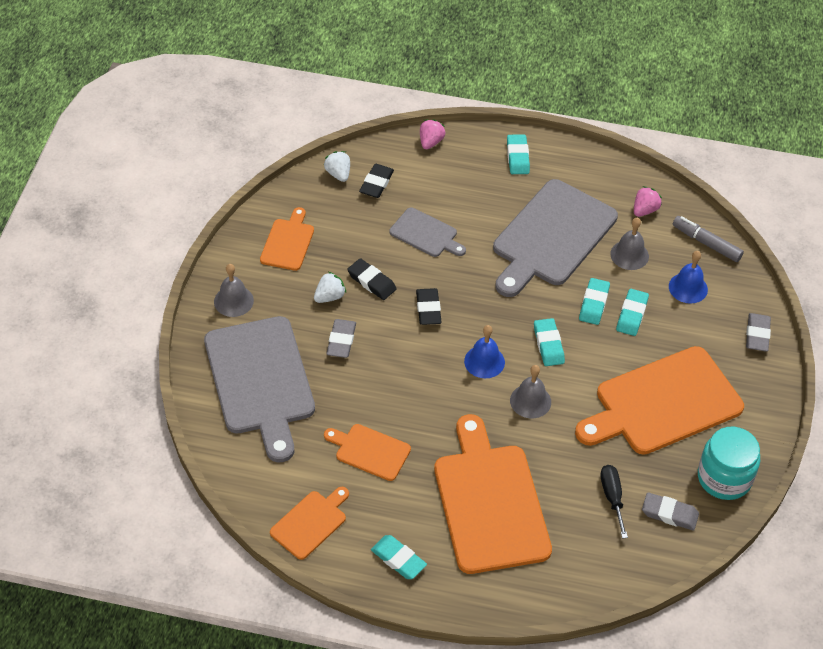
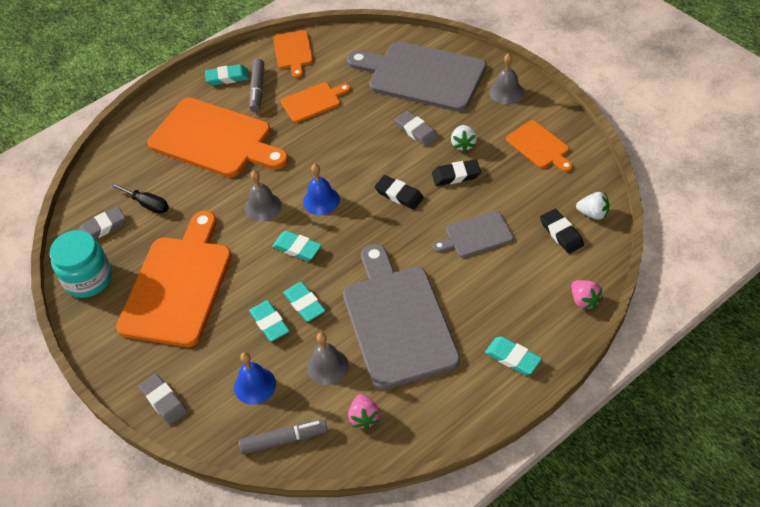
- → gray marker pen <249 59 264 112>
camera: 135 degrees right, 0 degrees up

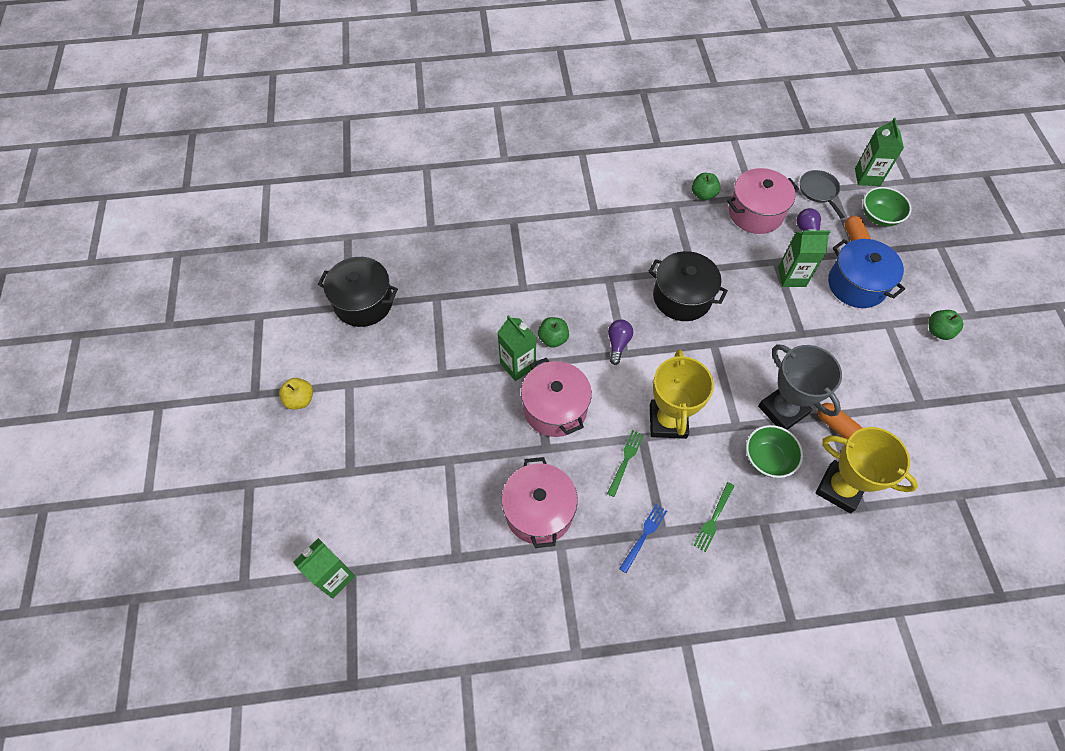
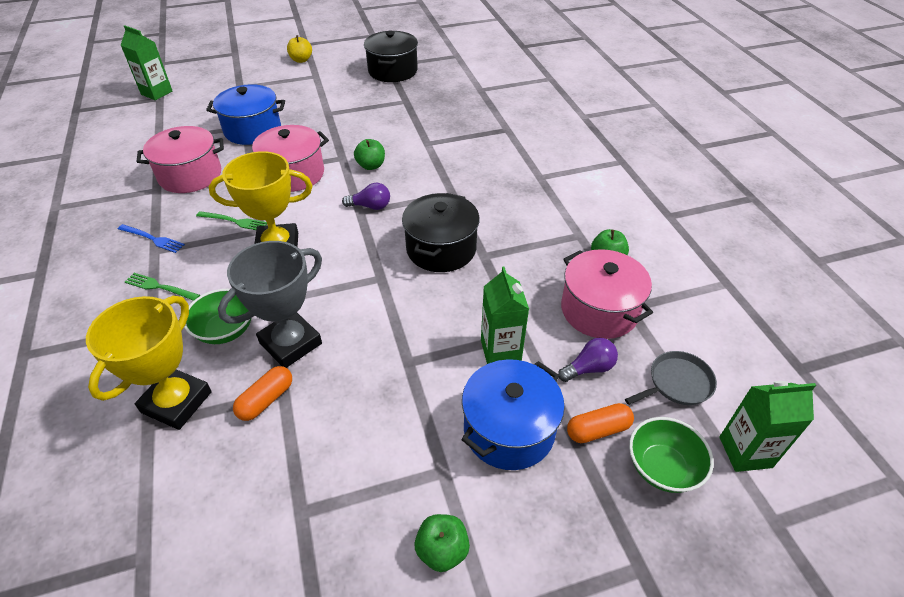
green juice carton <497 315 536 381> → -
- → cobalt stockpot <206 84 285 145>
camera: 80 degrees right, 15 degrees down

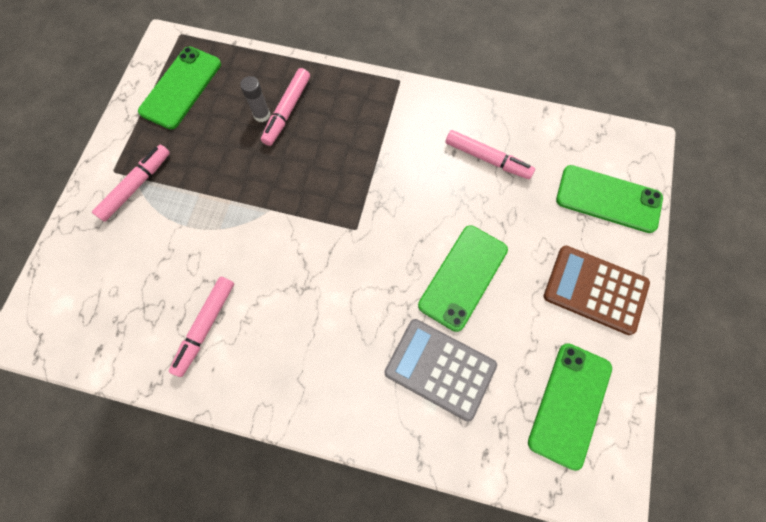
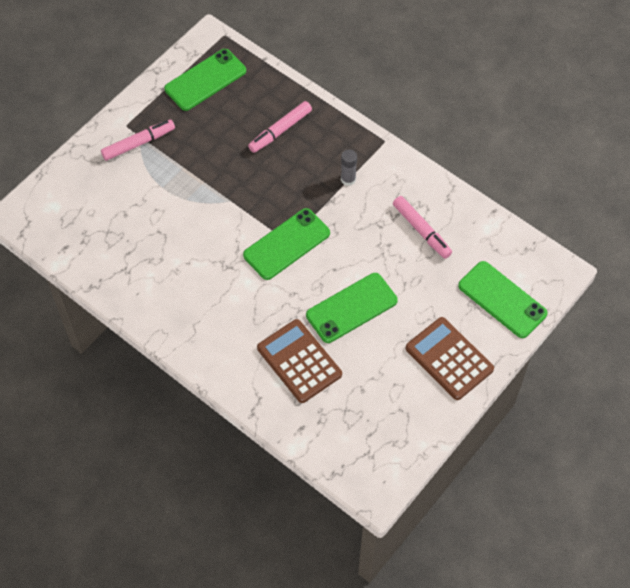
pink marker pen <169 277 234 377> → -
gray stick of glue <240 76 270 122> → gray stick of glue <341 150 357 186>, relocated
gray adding machine <384 319 497 421> → dark brown adding machine <257 319 342 403>
green phone <528 343 612 471> → green phone <243 208 330 280>, relocated
camera: 25 degrees right, 10 degrees down

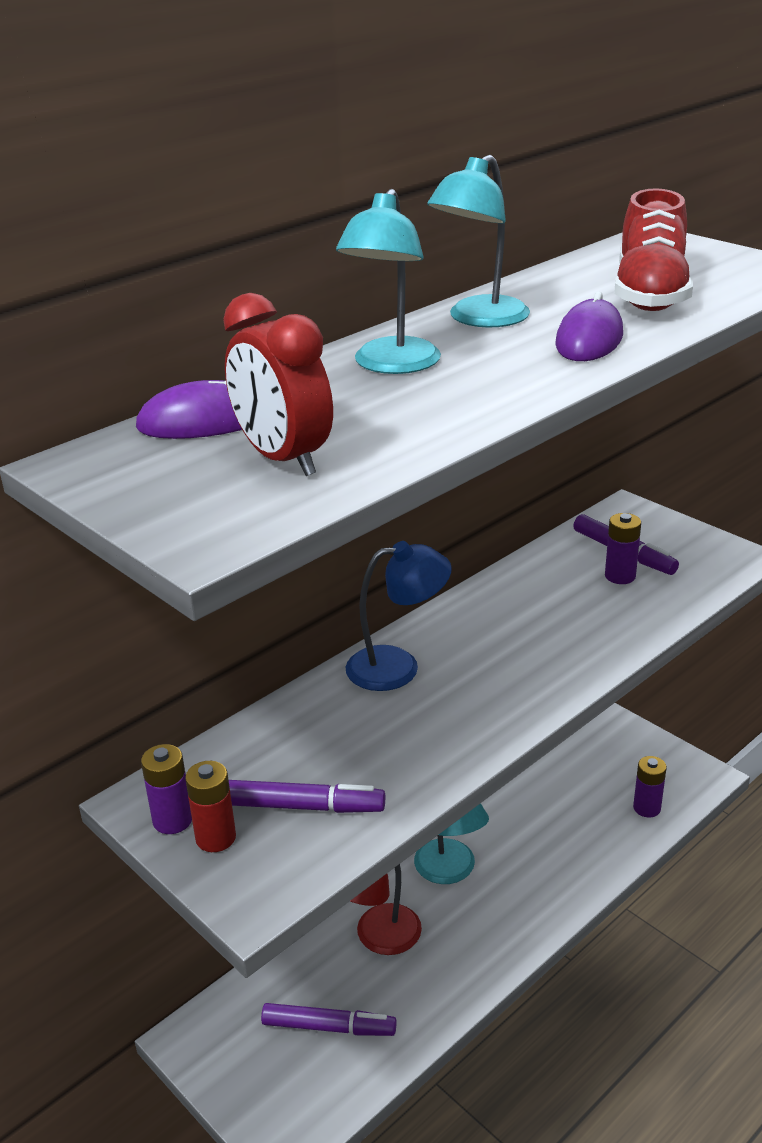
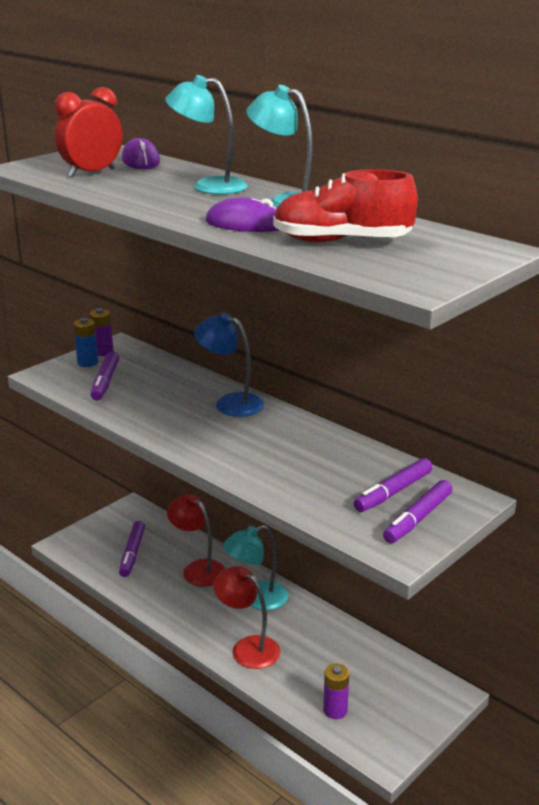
scarlet power cell <185 761 236 852> → cobalt power cell <73 318 98 367>
cobalt desk lamp <346 541 452 691> → cobalt desk lamp <194 313 264 417>, 135 degrees clockwise
violet power cell <605 513 641 584> → -
- → scarlet desk lamp <214 566 280 669>
- → violet marker pen <383 480 453 543>
camera: 85 degrees right, 5 degrees down

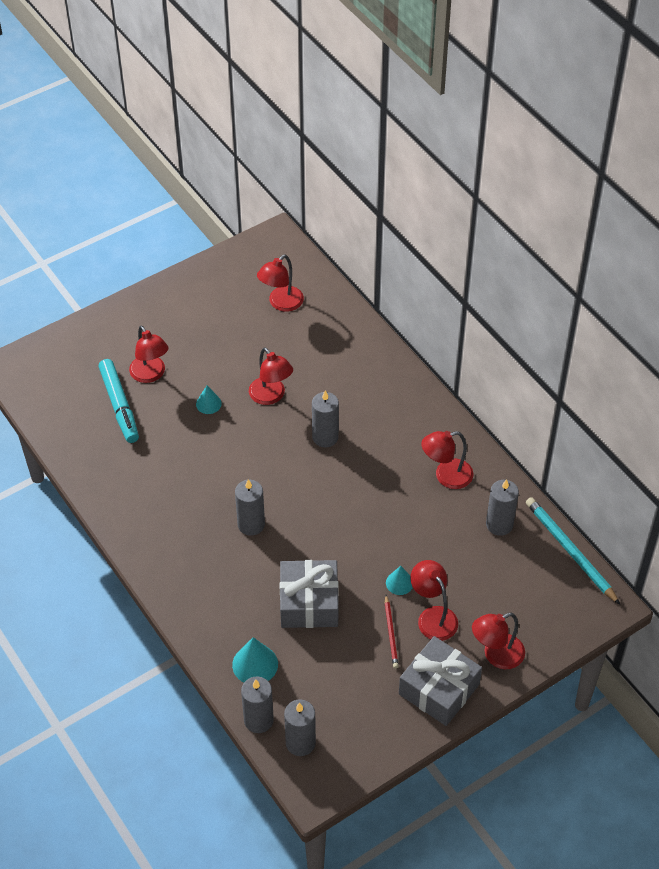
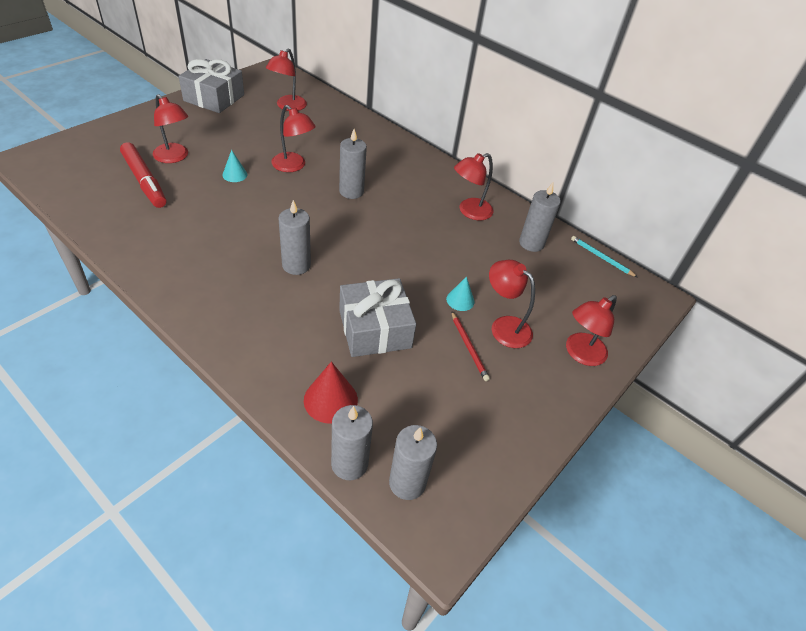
teal marker pen <99 359 139 443> → scarlet marker pen <120 142 166 208>
teal solid cone <232 637 278 682> → scarlet solid cone <304 362 358 423>
gray gift <399 636 482 726> → gray gift <179 59 244 113>, relocated
teal pencil <526 497 620 604> → teal pencil <571 236 637 277>, x0.55
camera: 20 degrees left, 5 degrees down

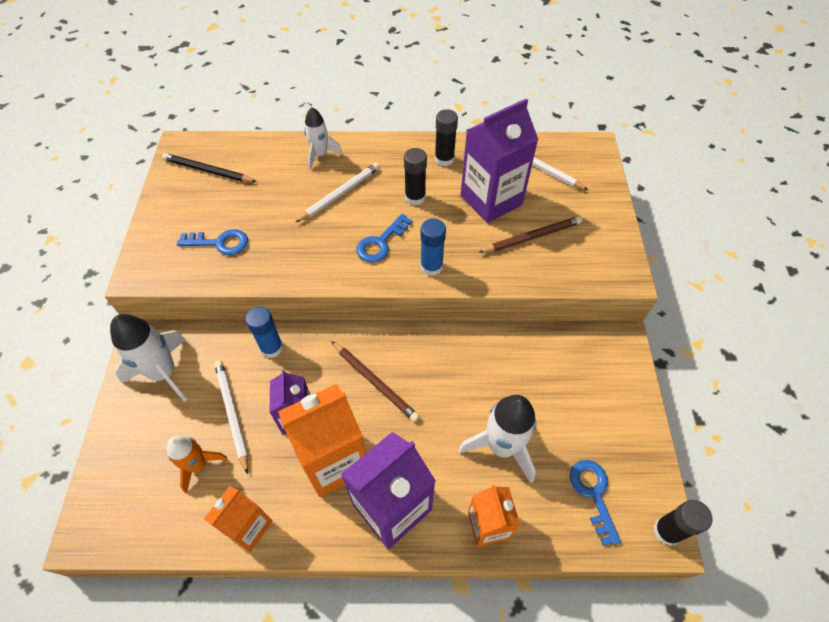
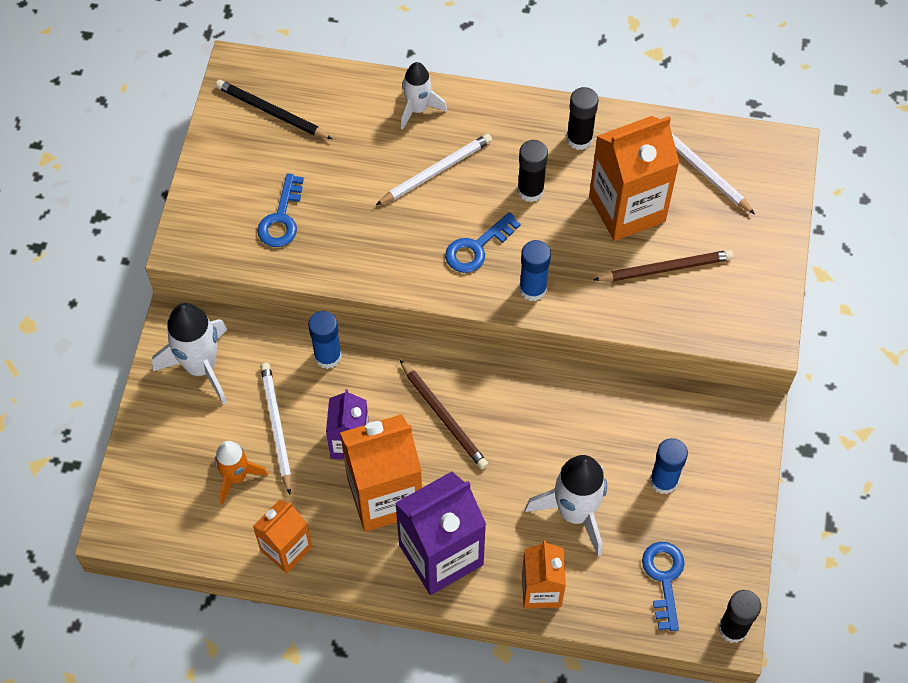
cobalt key <177 229 248 255> → cobalt key <257 173 304 247>, 90 degrees clockwise
violet juice carton <461 98 538 223> → orange juice carton <589 116 680 241>
- → cobalt stick of glue <650 438 688 494>
camera: 10 degrees right, 5 degrees up

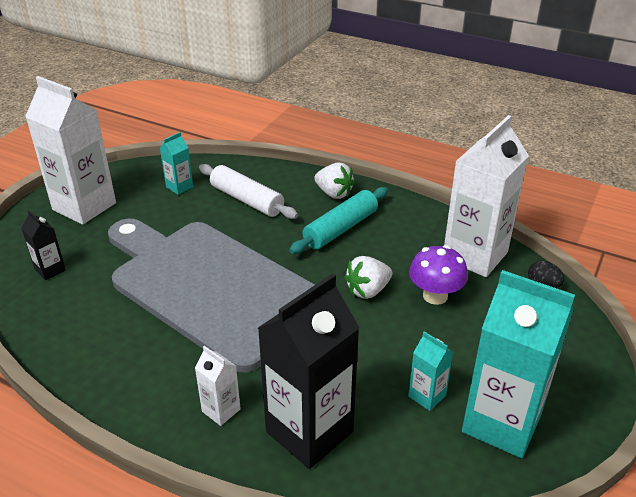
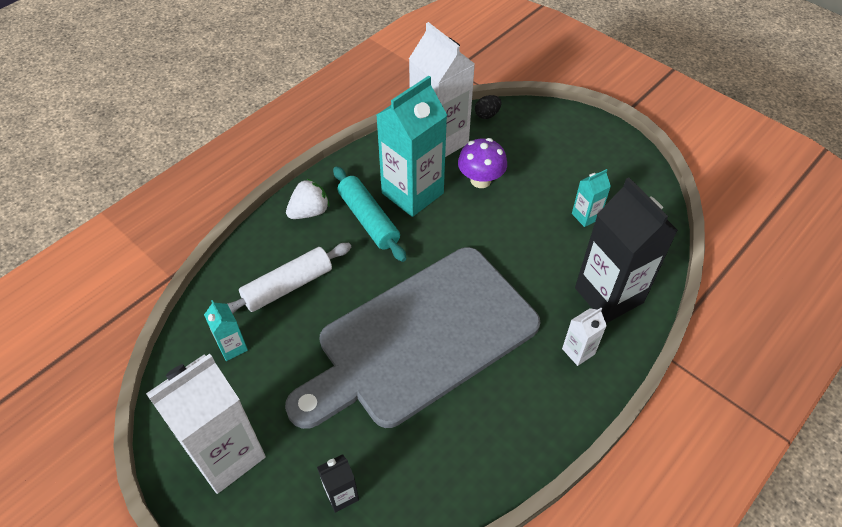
pure white berry <344 256 392 299> → -
teal juice carton <462 270 575 458> → teal juice carton <376 76 447 217>, relocated
camera: 75 degrees left, 15 degrees up

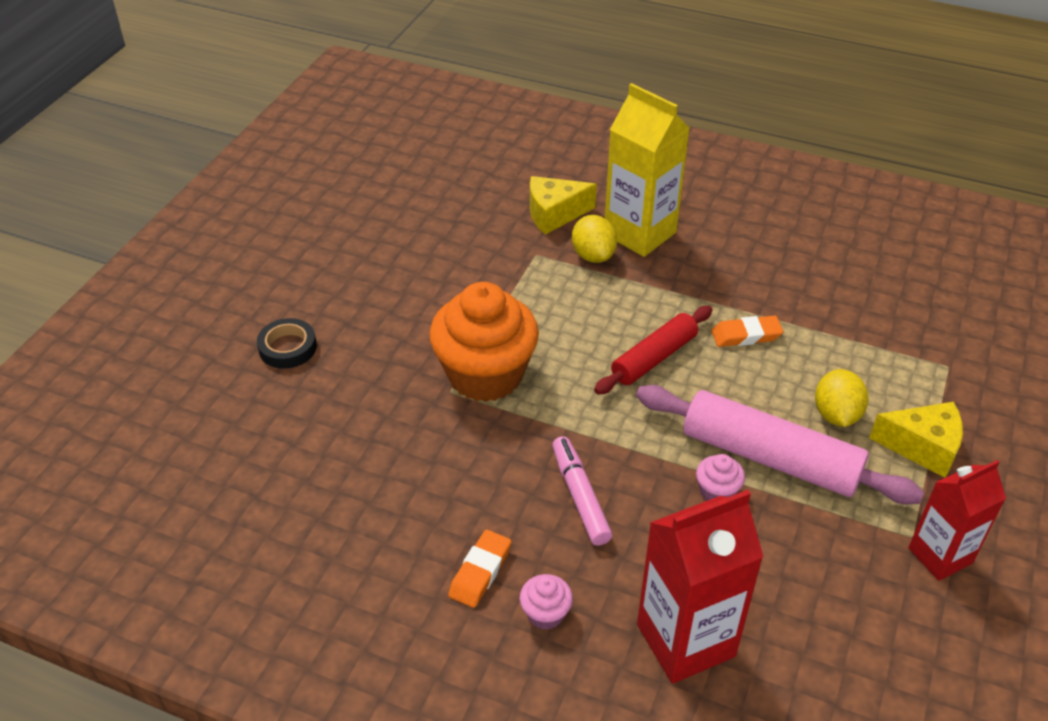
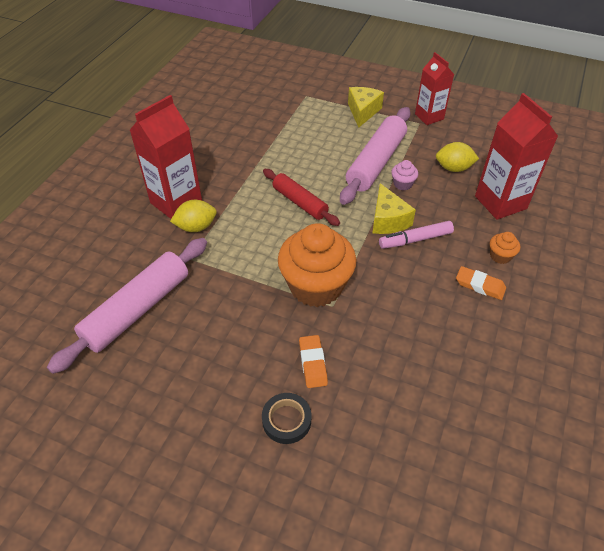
pink fairy cake <520 574 573 630> → orange fairy cake <490 232 520 264>
yellow piece of cheese <530 176 597 235> → yellow piece of cheese <372 183 416 234>, relocated
yellow juice carton <605 83 690 257> → scarlet juice carton <130 95 202 219>
orange eraser <711 316 783 347> → orange eraser <299 335 328 388>, relocated
yellow citrus fruit <815 369 869 427> → yellow citrus fruit <436 142 479 172>, relocated
- → pink rolling pin <47 238 207 374>
camera: 90 degrees left, 5 degrees up

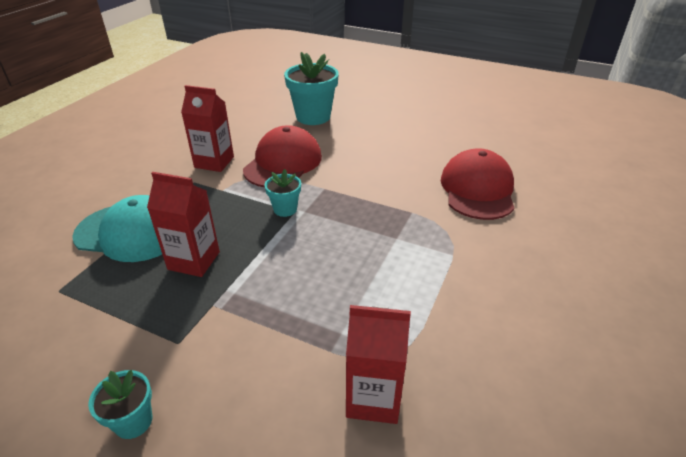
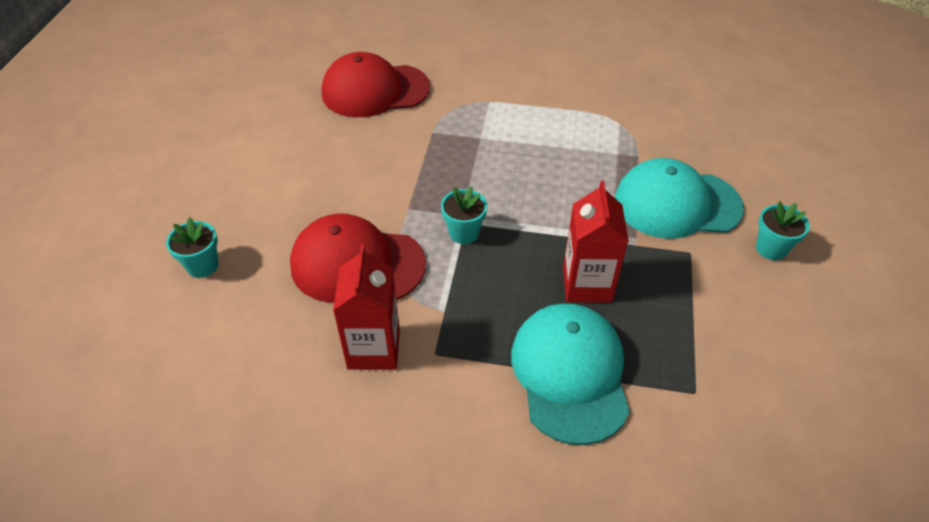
teal flower pot <284 52 339 125> → teal flower pot <166 217 219 278>, x0.52
scarlet juice carton <346 305 411 424> → -
- → teal cap <615 158 744 239>
camera: 105 degrees left, 10 degrees up

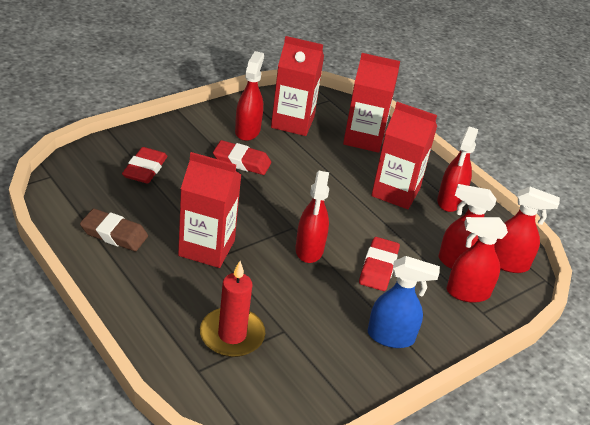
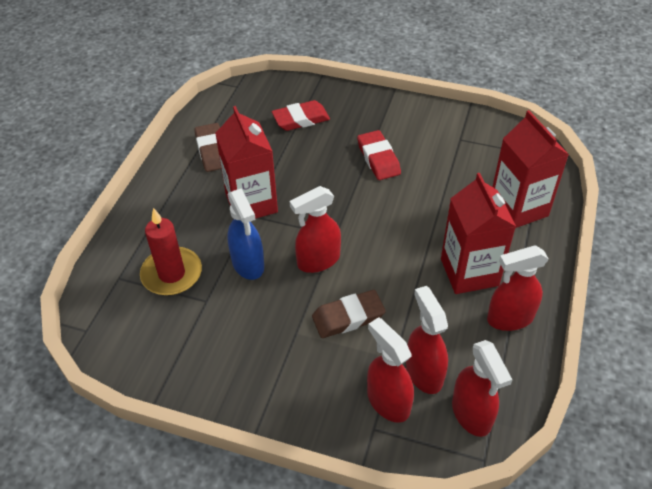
scarlet sprayer <235 51 264 141> → -
scarlet juice carton <271 36 324 136> → -
scarlet eraser <359 237 400 291> → dark brown eraser <312 290 386 338>
cobalt sprayer <368 256 440 348> → cobalt sprayer <227 188 264 280>, relocated
camera: 60 degrees right, 10 degrees up

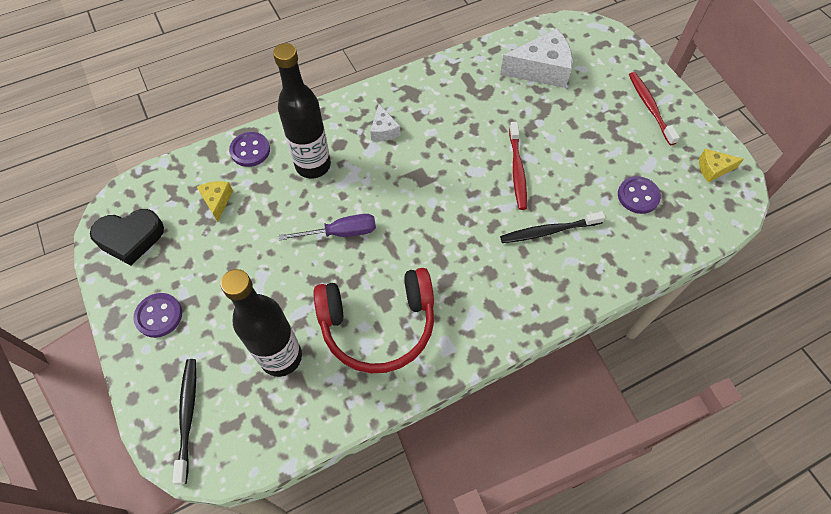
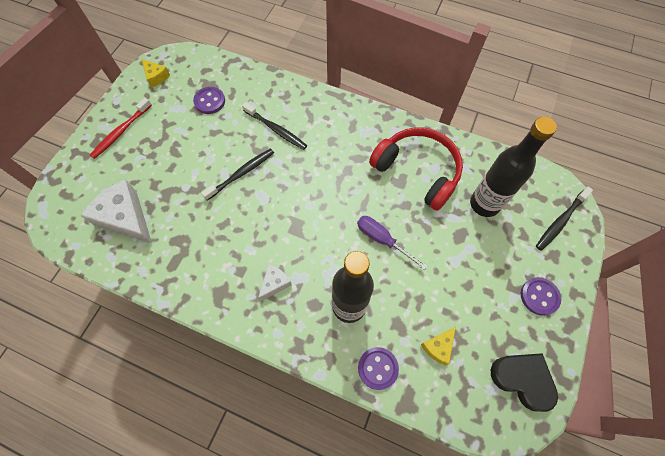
scarlet toothbrush <509 122 527 210> → jet-black toothbrush <201 148 274 201>
camera: 130 degrees left, 5 degrees up

